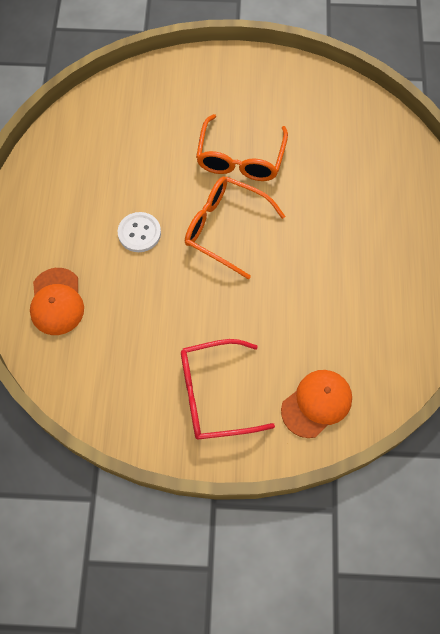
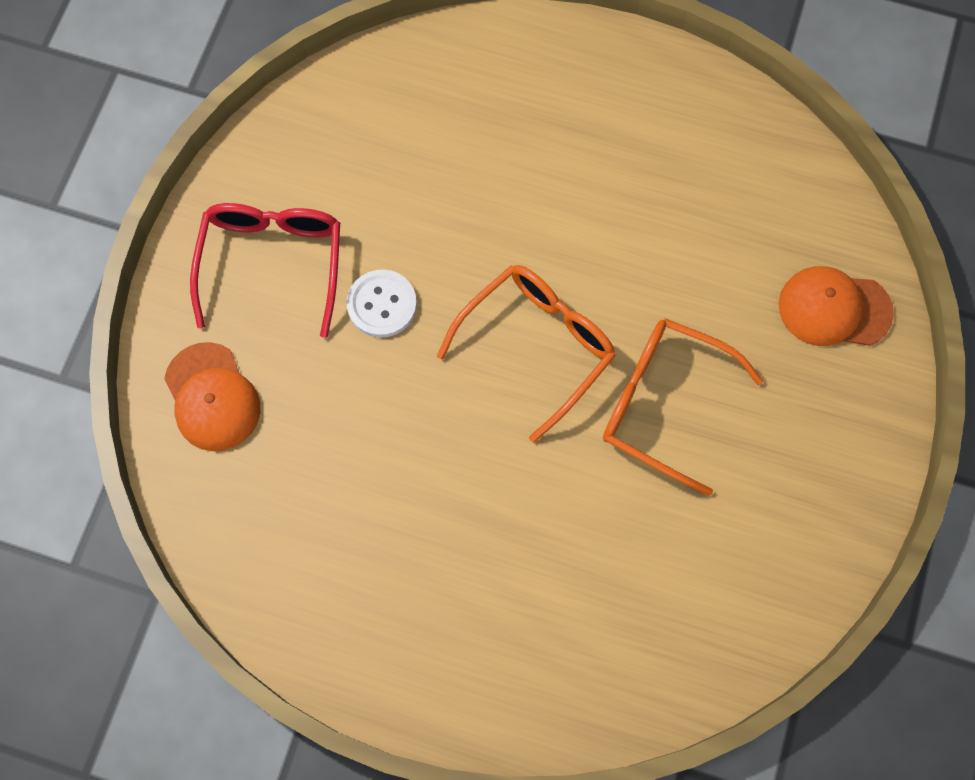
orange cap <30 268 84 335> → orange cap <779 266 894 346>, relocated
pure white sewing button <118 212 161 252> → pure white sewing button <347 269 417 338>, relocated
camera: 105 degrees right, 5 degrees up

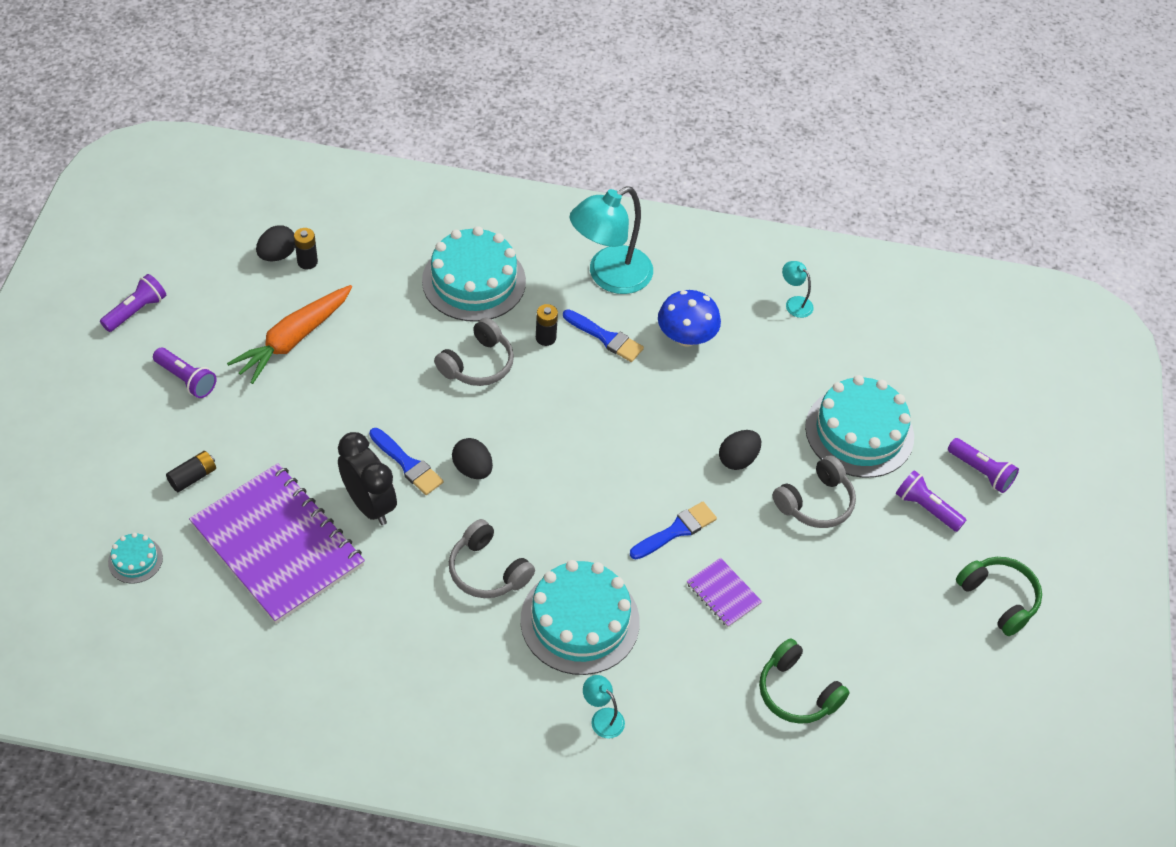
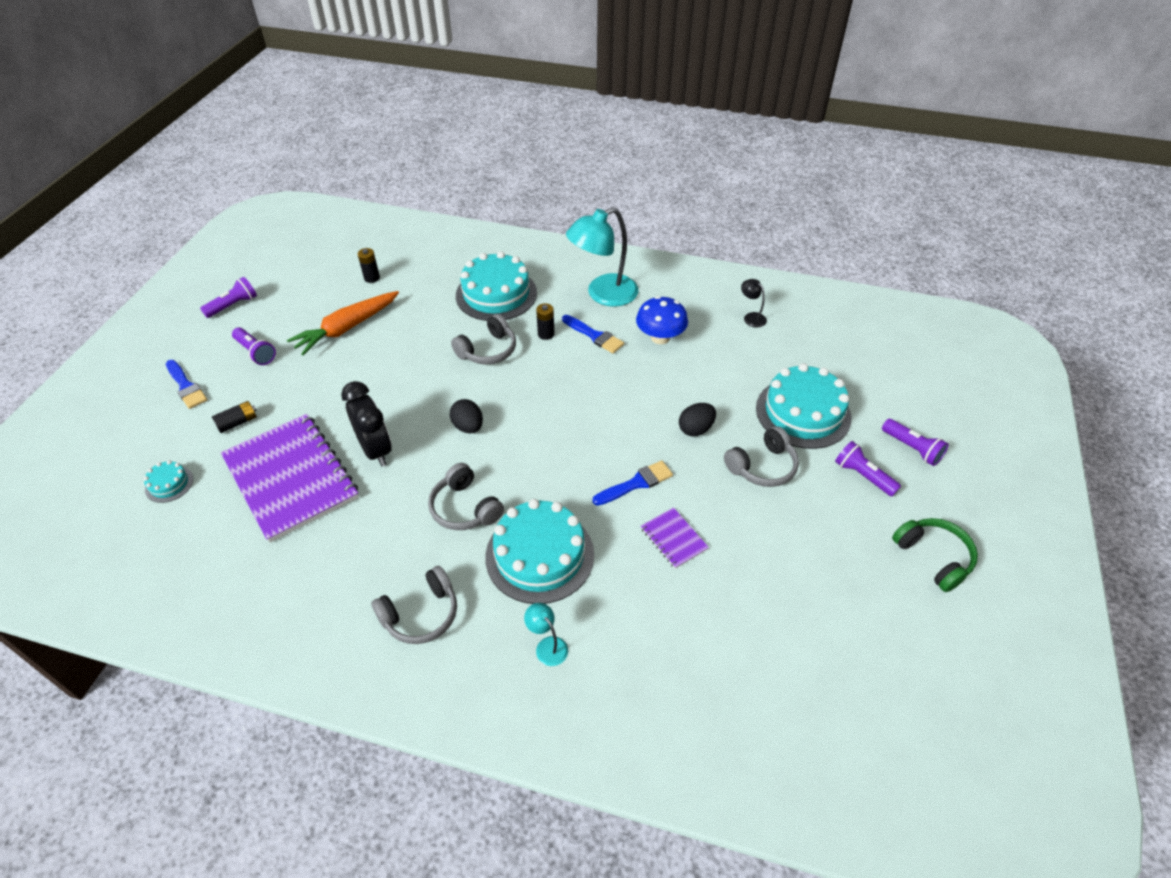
jet-black egg <256 225 295 261> → -
cobalt brush <369 428 443 495> → cobalt brush <166 360 207 409>, relocated
green over-ear headphones <759 638 850 724> → -
teal desk lamp <782 261 814 318> → jet-black desk lamp <741 279 767 327>
- → gray over-ear headphones <371 566 457 644>
camera: 10 degrees right, 5 degrees down

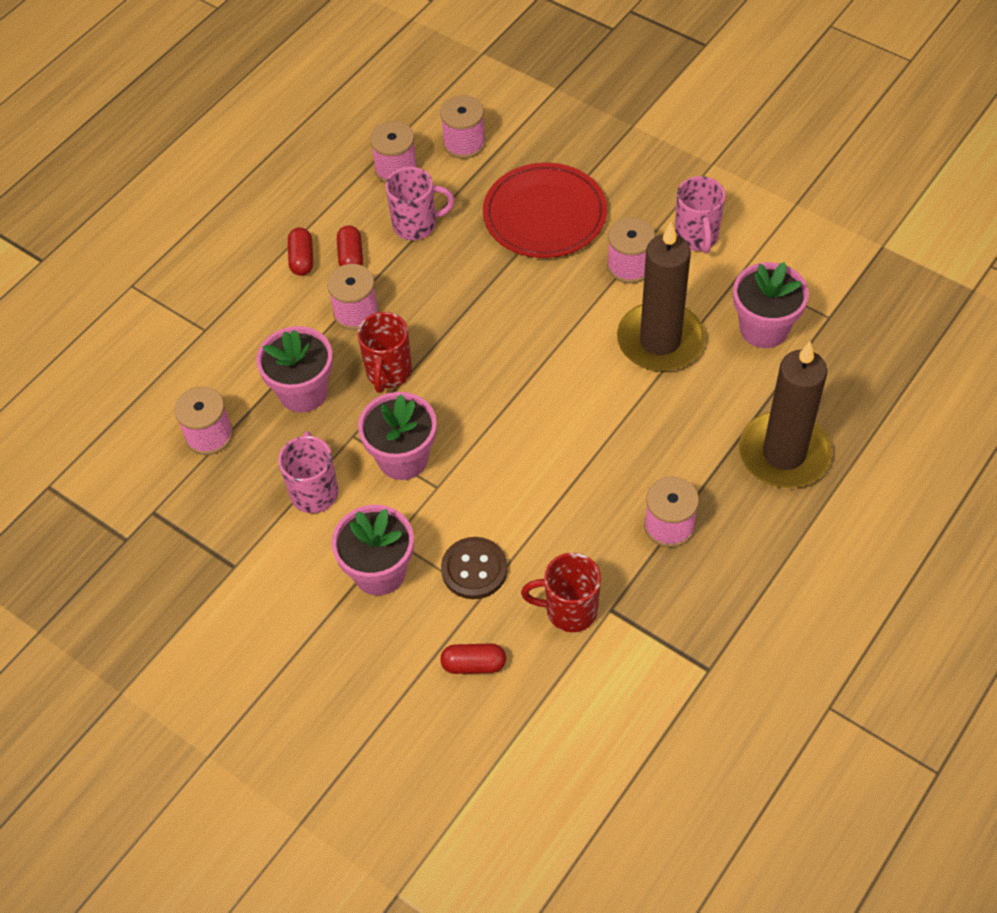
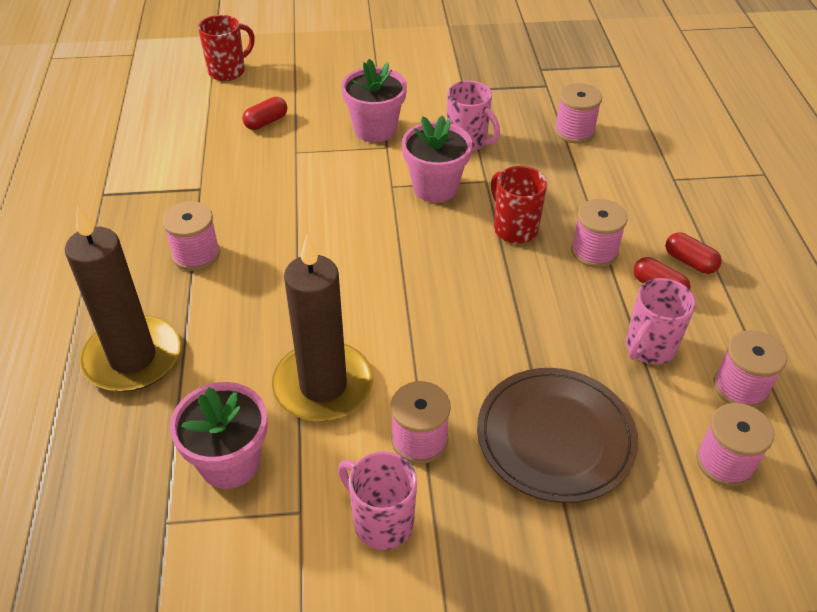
pink flower pot <256 326 333 413> → -
dark brown sewing button <441 537 508 599> → -
scarlet dinner plate <483 163 607 258> → dark brown dinner plate <477 368 638 503>
scarlet tea mug <521 553 601 632> → scarlet tea mug <198 15 255 81>, relocated
camera: 135 degrees right, 10 degrees down

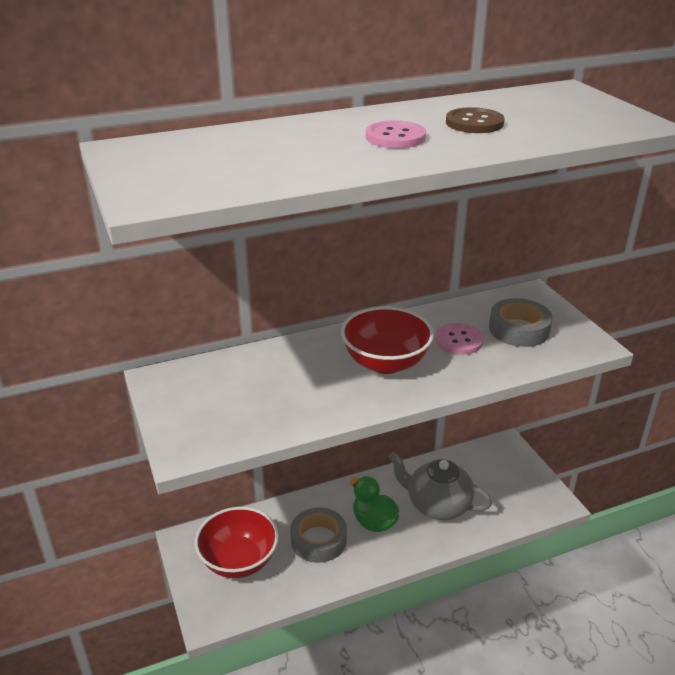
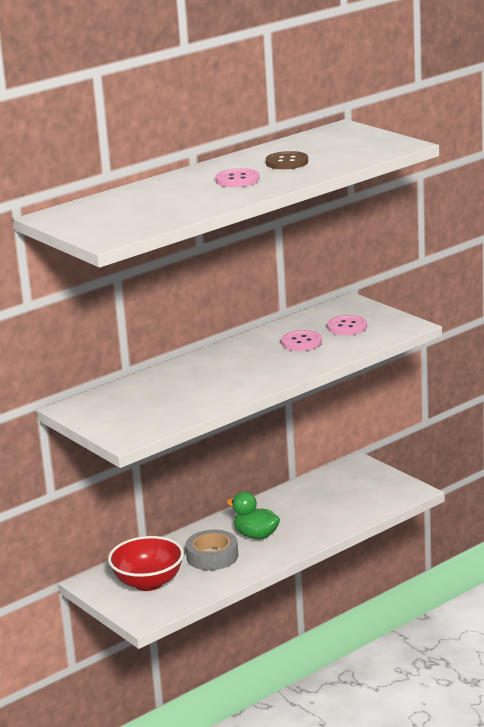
scarlet serving bowl <341 307 434 374> → -
gray tea pot <388 452 492 520> → -
gray tape <489 298 553 347> → pink sewing button <327 315 367 335>
camera: 15 degrees left, 10 degrees down

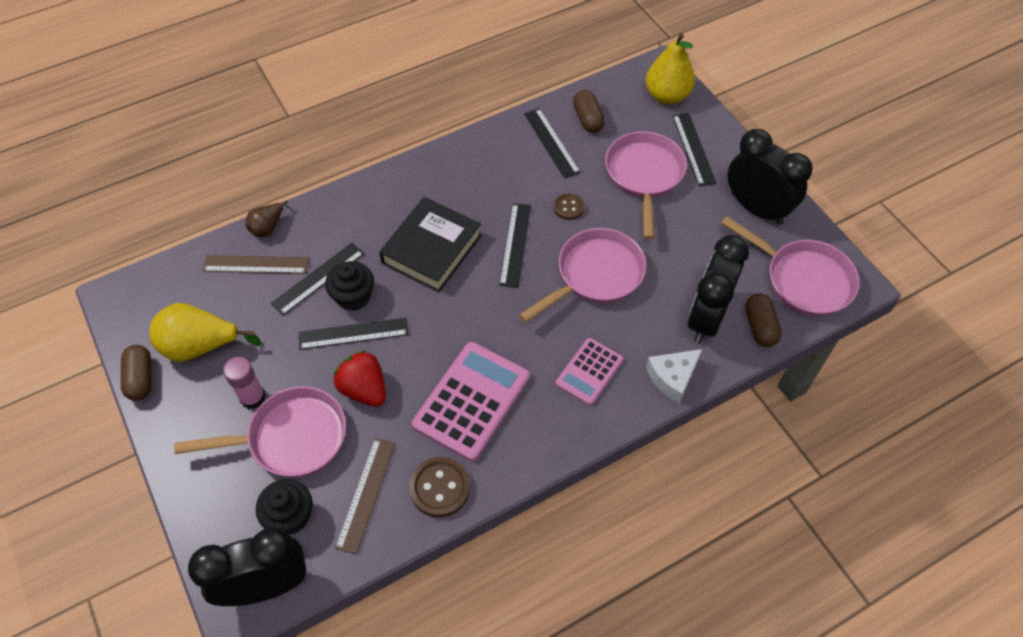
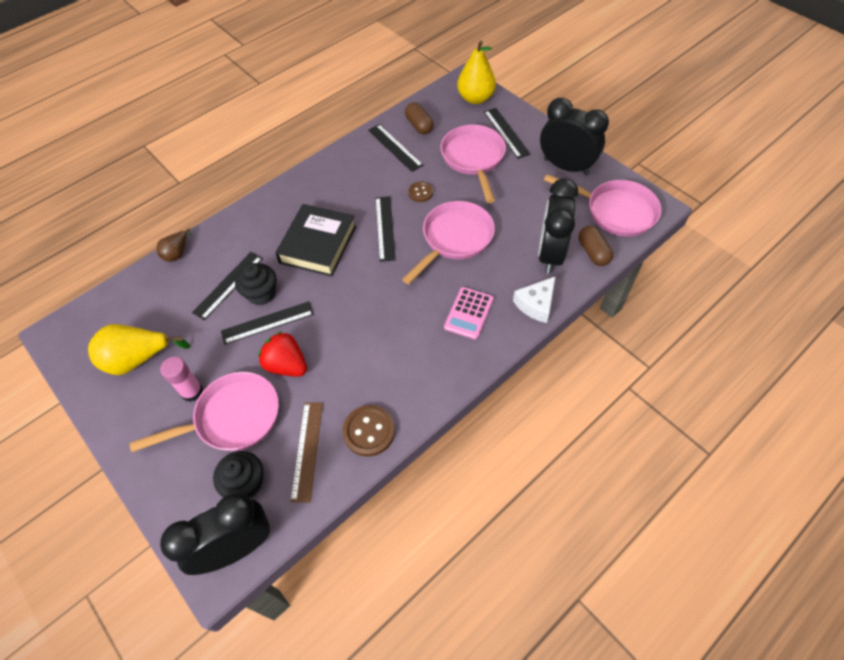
dark brown pill <121 345 152 401> → -
dark brown straightedge <203 255 309 274> → -
pink adding machine <412 342 530 461> → -
camera: 10 degrees left, 0 degrees up

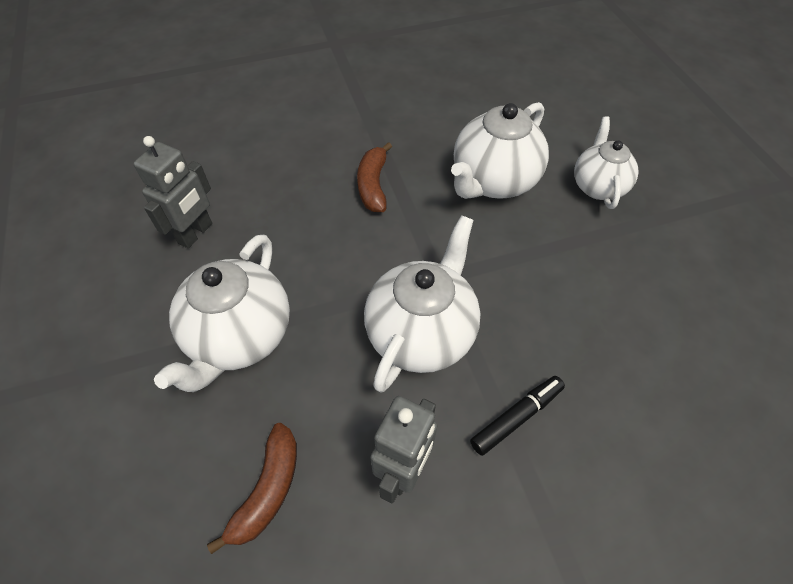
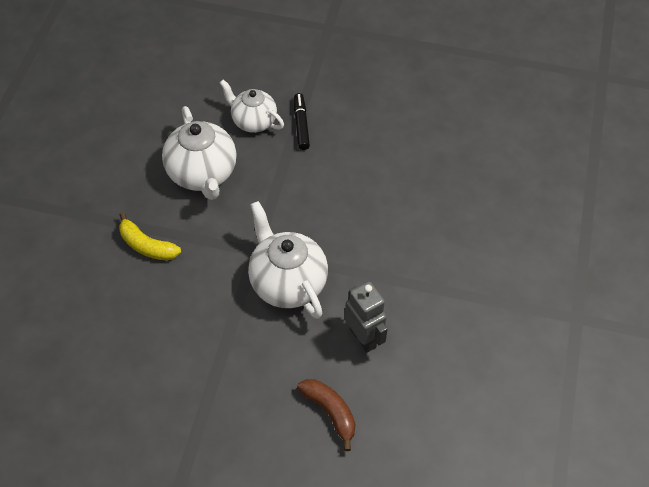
gray robot figure <134 136 212 248> → -
pure white tea pot <154 235 290 392> → -
dark brown banana <357 142 392 212> → yellow banana <119 212 181 261>
jet-black marker pen <470 376 565 456> → jet-black marker pen <294 93 310 150>, relocated
camera: 60 degrees left, 0 degrees up

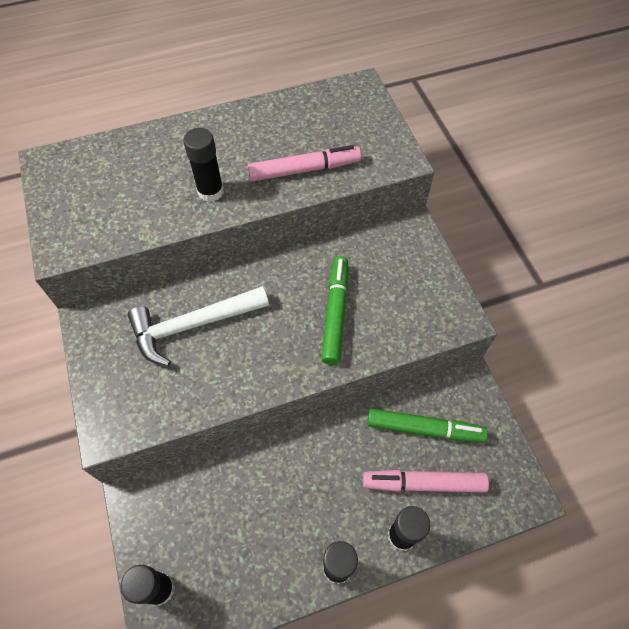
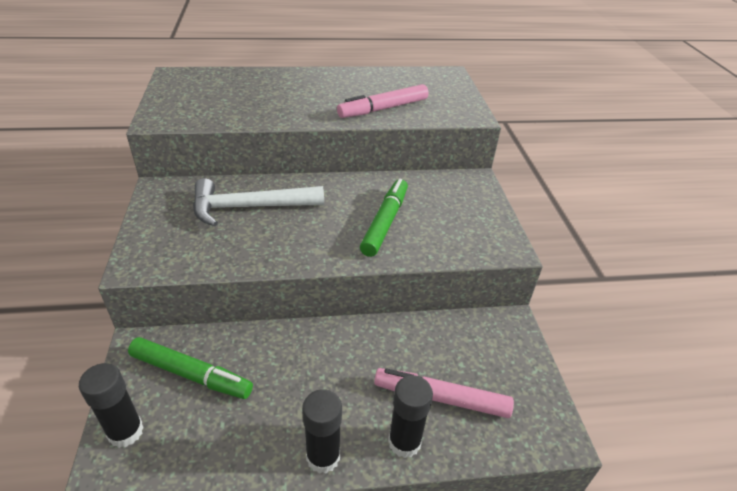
jet-black stick of glue <183 128 224 202> → -
pink marker pen <247 145 361 182> → pink marker pen <337 84 429 118>, 150 degrees clockwise
green marker pen <367 408 488 443> → green marker pen <128 337 253 399>, relocated
camera: 10 degrees right, 20 degrees down

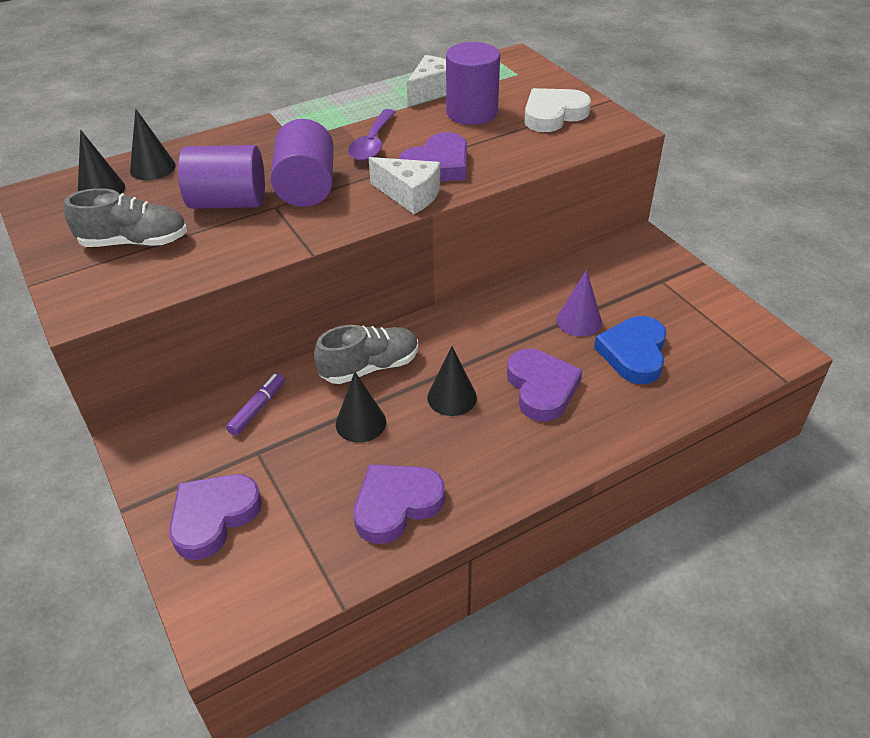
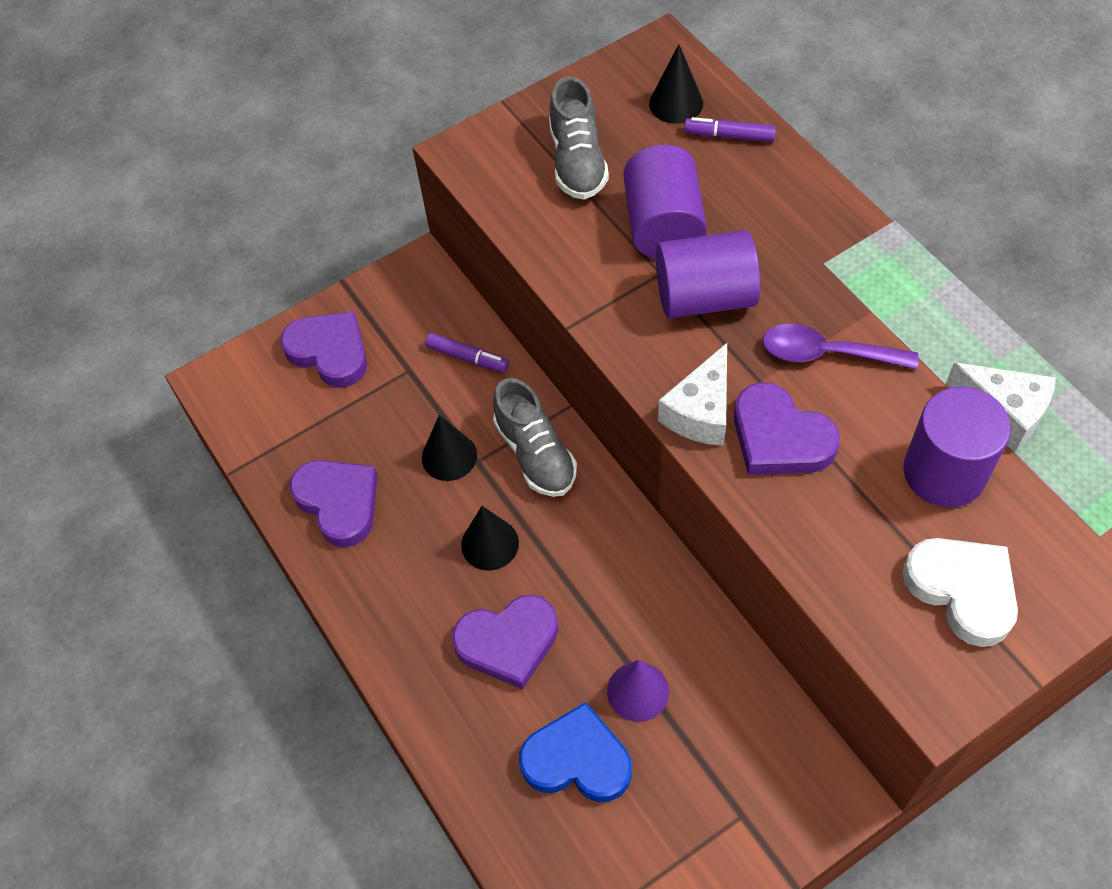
jet-black solid cone <130 109 176 180> → violet marker pen <684 117 776 142>
camera: 90 degrees right, 15 degrees up

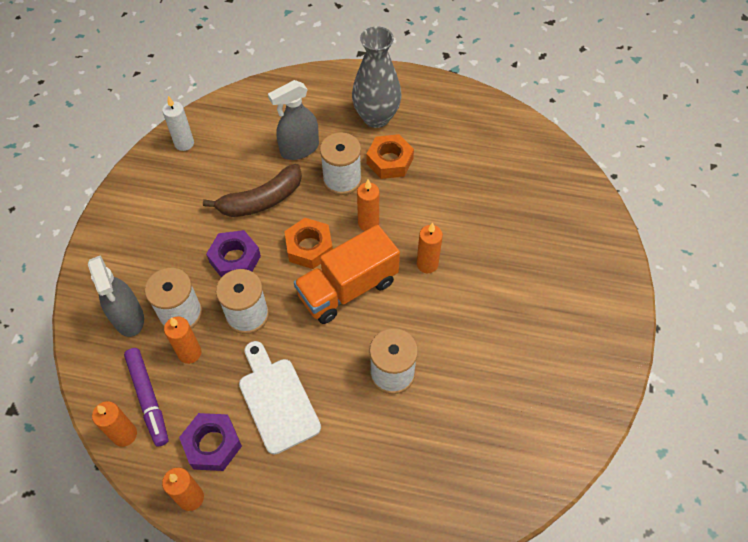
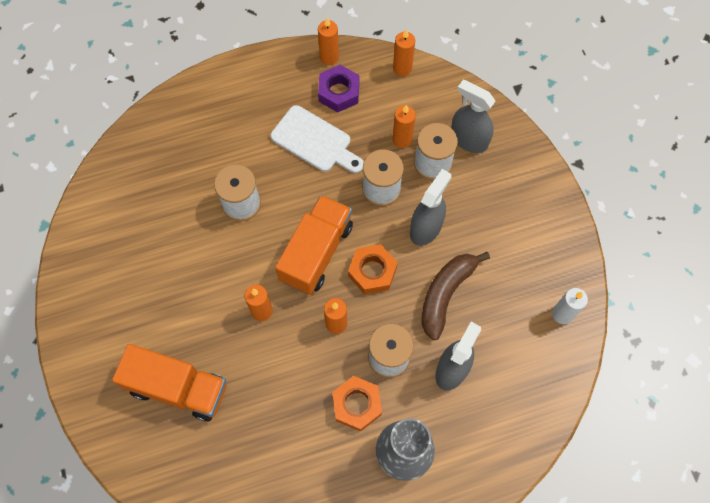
violet marker pen <124 348 169 447> → -
violet hexagon nut <206 230 261 277> → gray sprayer <410 169 452 246>
- → orange toy truck <112 344 226 421>
camera: 150 degrees right, 10 degrees up

